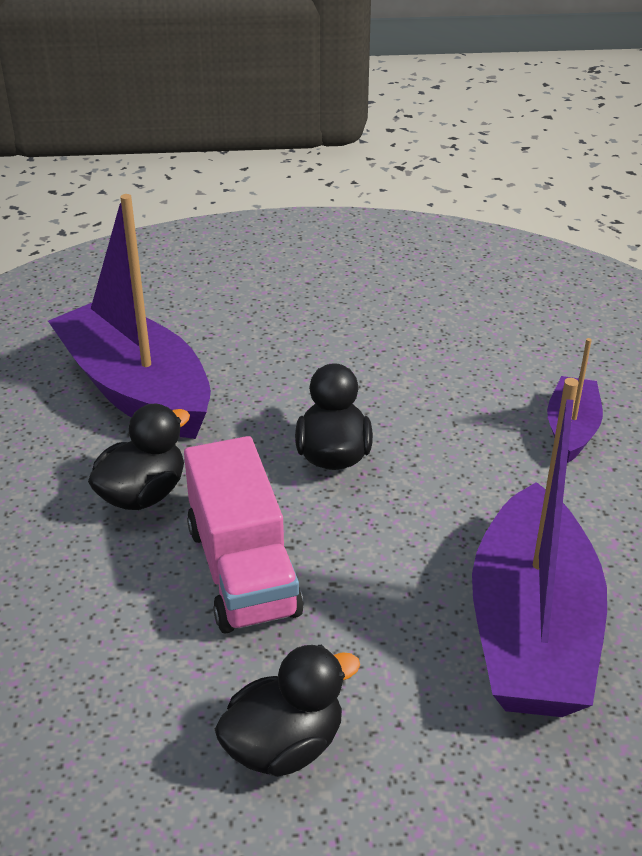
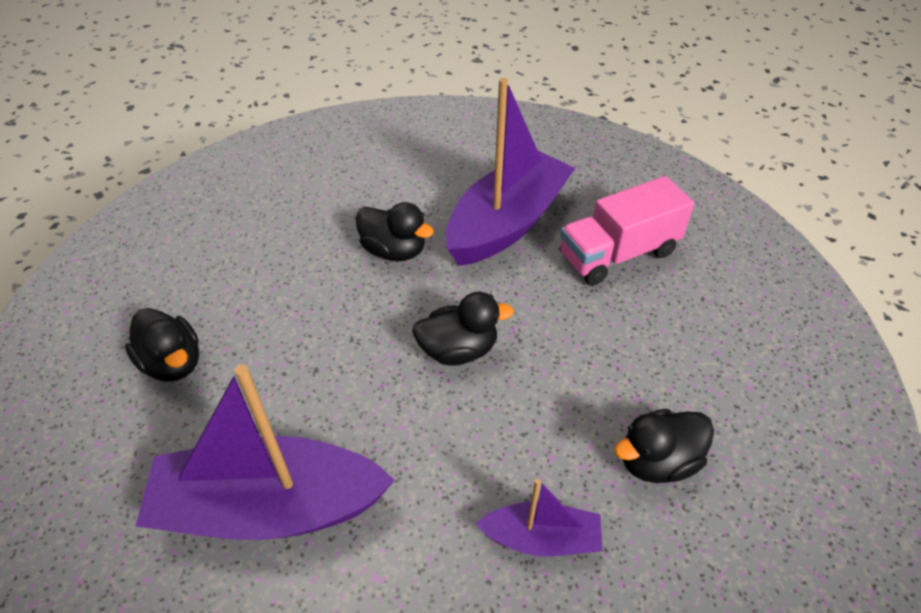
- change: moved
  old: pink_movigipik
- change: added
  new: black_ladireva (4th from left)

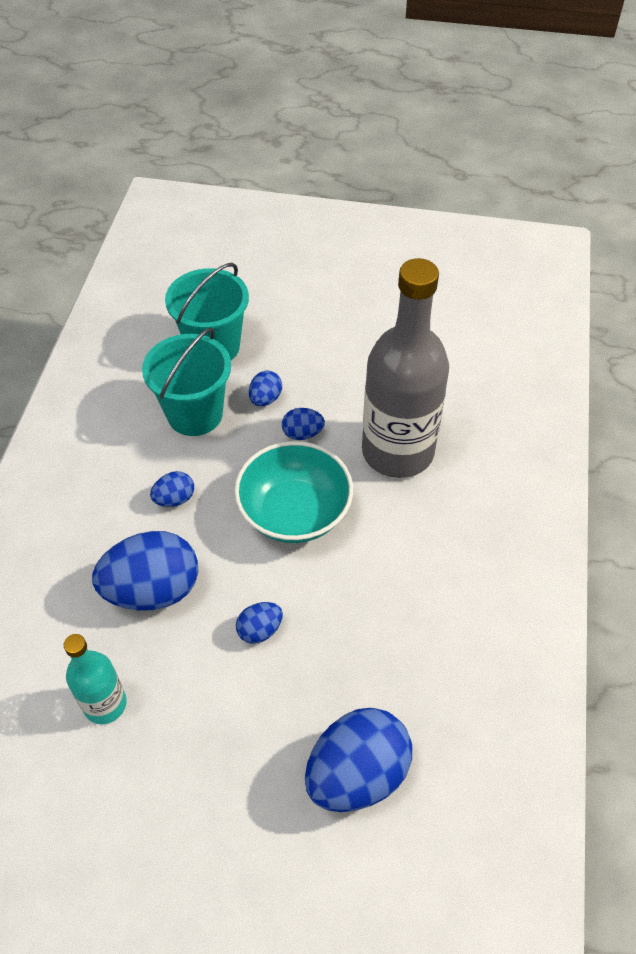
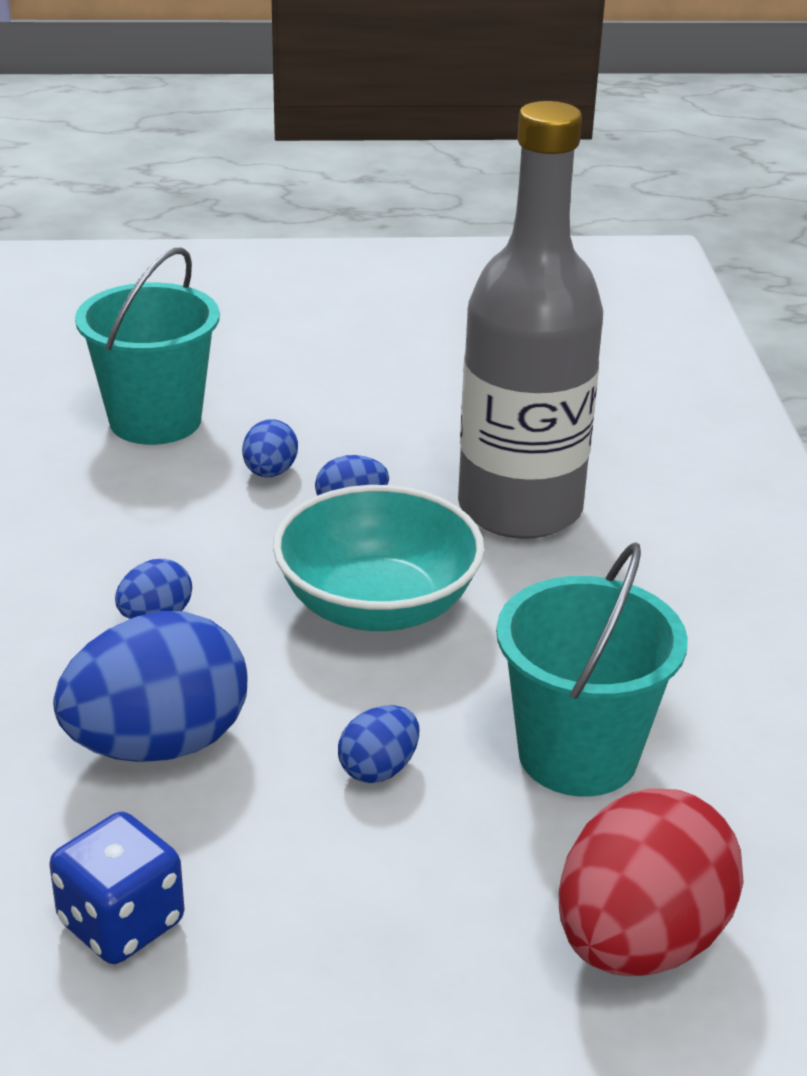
- change: moved
  old: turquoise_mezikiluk (1st from left in the first image)
  new: turquoise_mezikiluk (2nd from left)
- change: replaced
  old: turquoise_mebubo
  new: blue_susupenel
- change: recoloured
  old: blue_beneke (6th from left)
  new: red_beneke

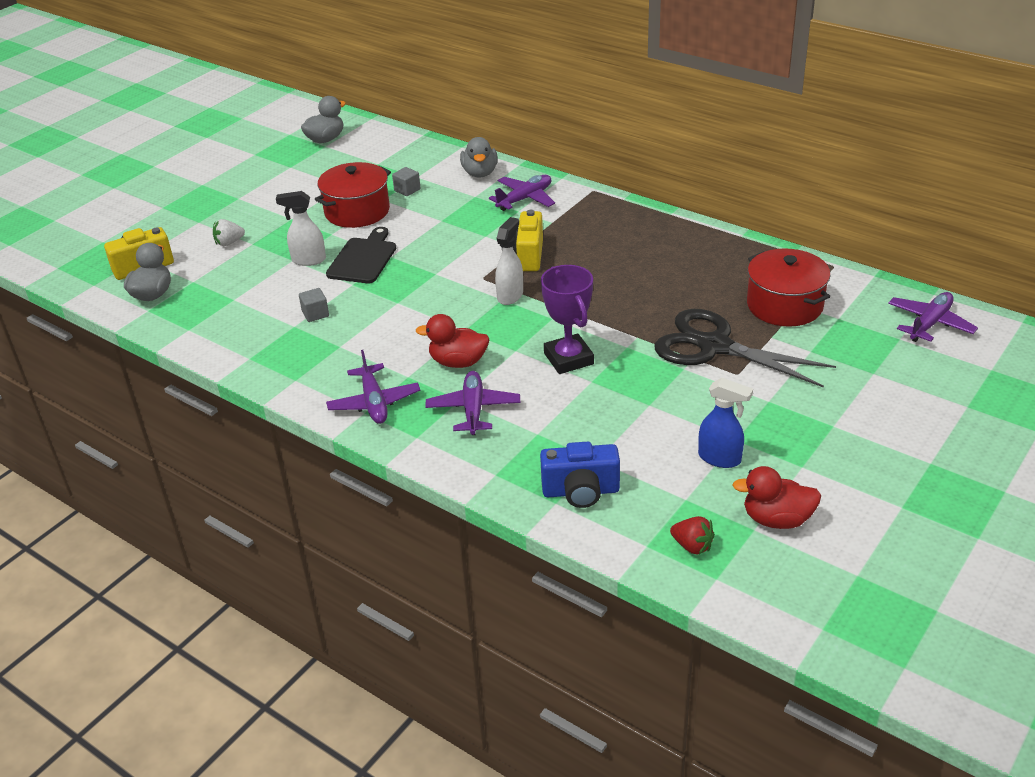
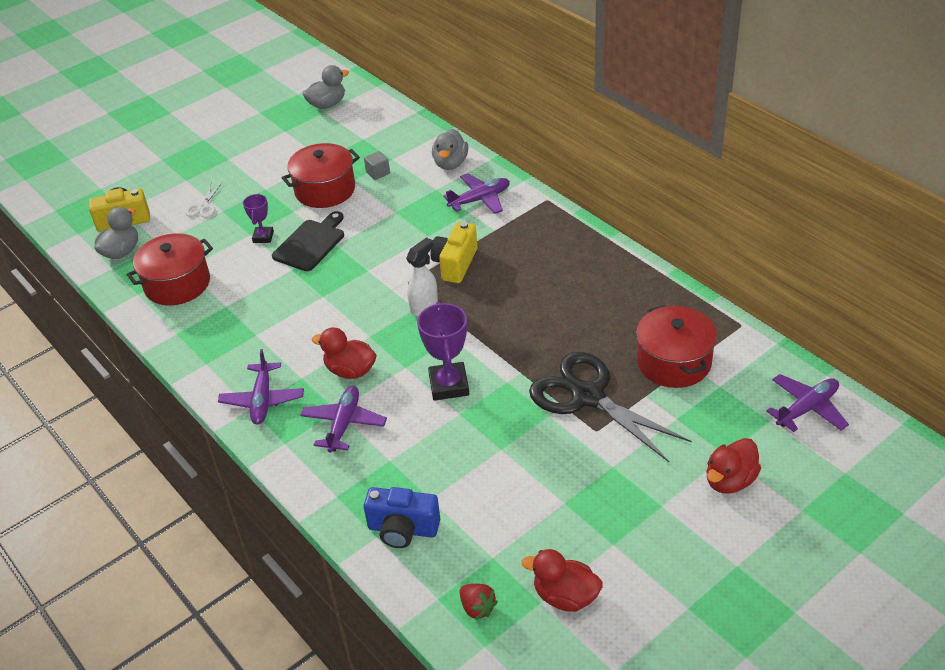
- change: replaced
  old: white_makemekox (1st from left)
  new: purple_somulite (1st from left)
- change: replaced
  old: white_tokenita
  new: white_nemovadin
- change: removed
  old: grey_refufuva (1st from left)
- change: removed
  old: blue_makemekox
- change: added
  new: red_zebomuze (1st from left)
- change: added
  new: red_ladireva (3rd from left)

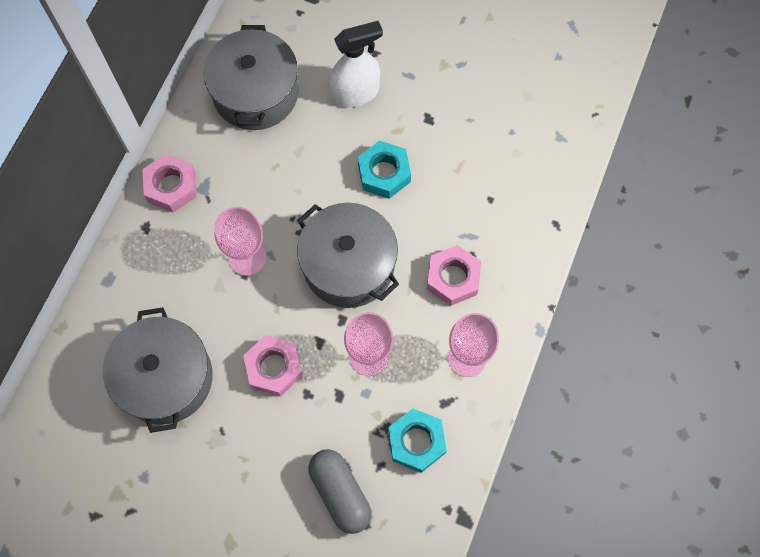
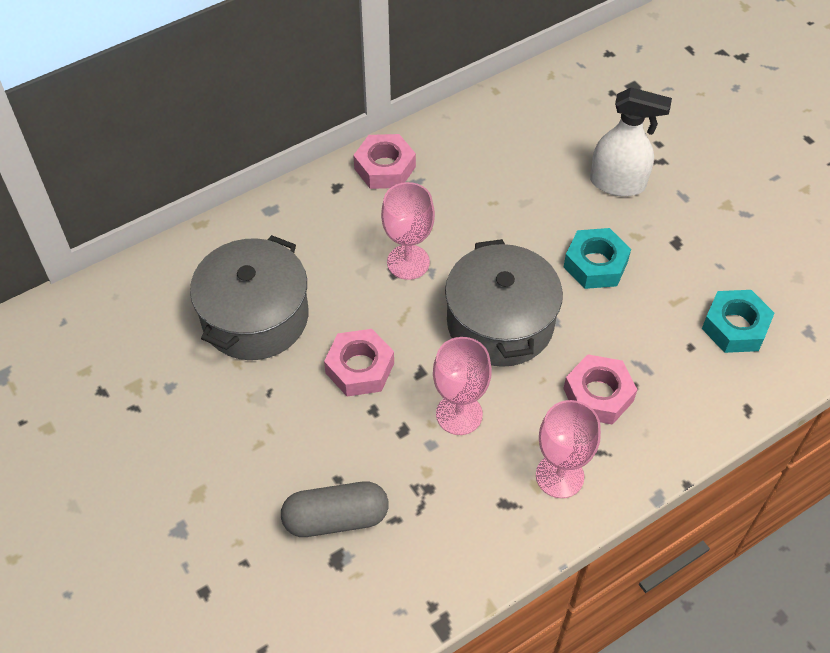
- change: removed
  old: grey_zebomuze (2nd from left)
- change: moved
  old: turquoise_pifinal (2nd from left)
- change: turned
  old: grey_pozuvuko
  degrees: 75

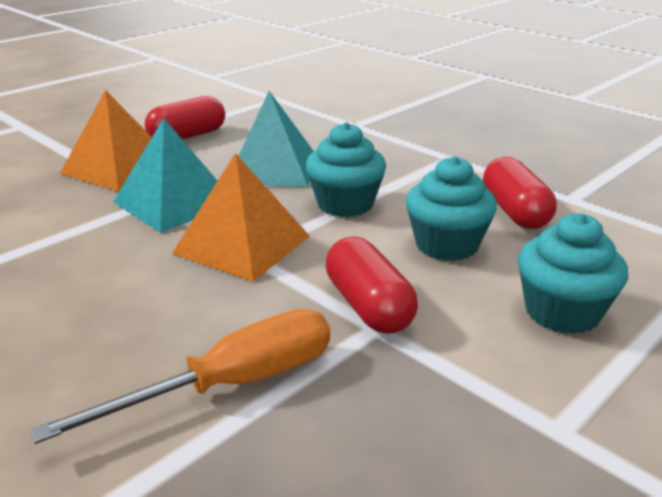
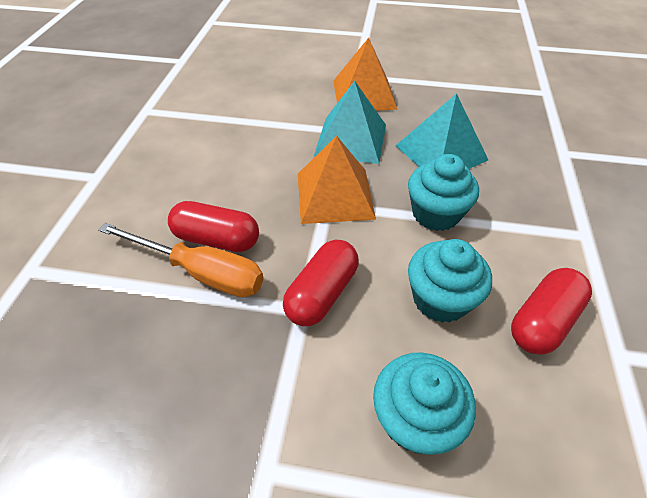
- change: moved
  old: red_pozuvuko (1st from left)

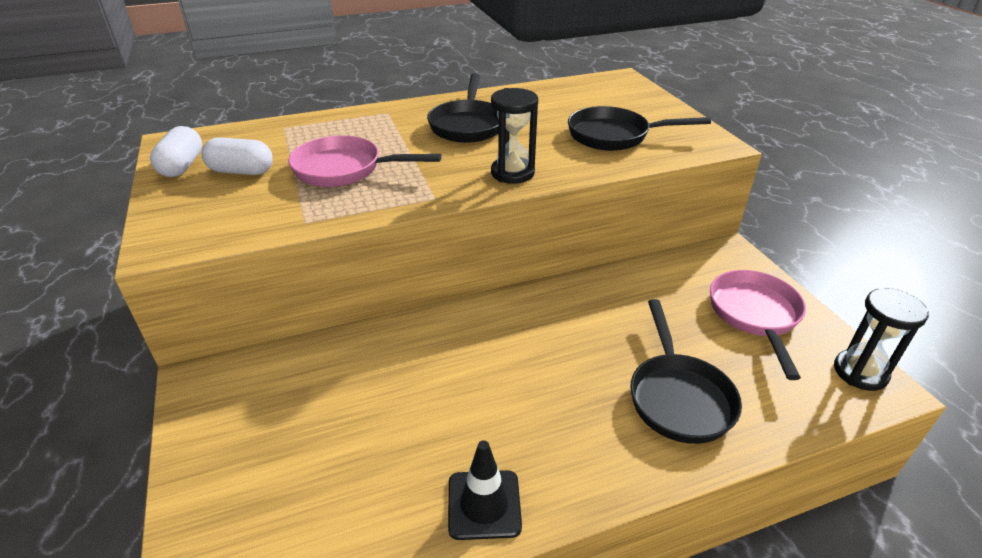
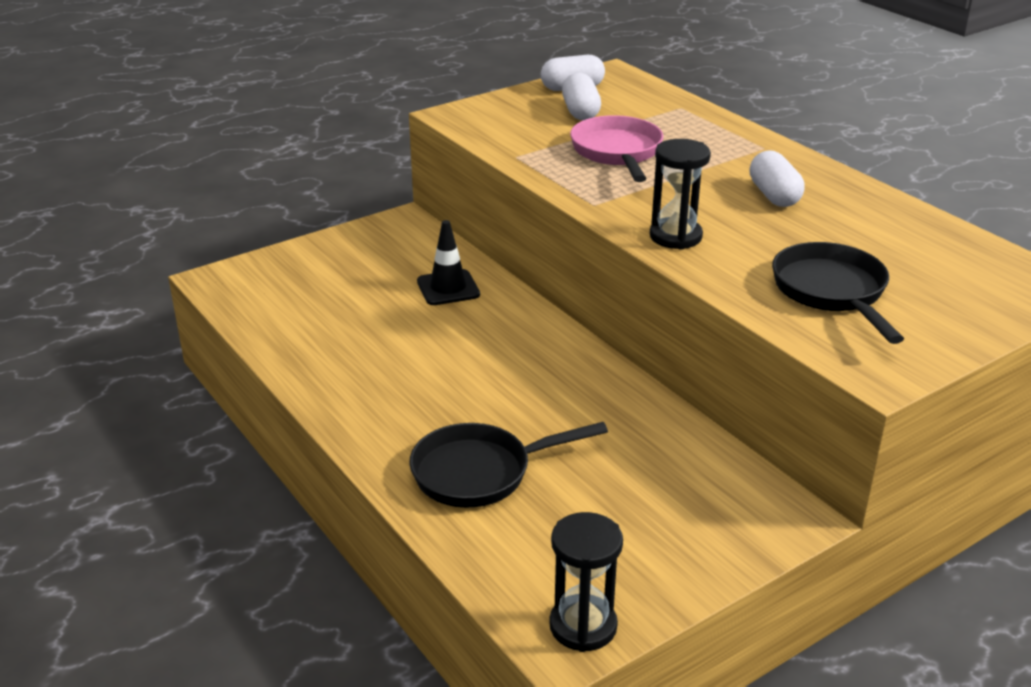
- change: replaced
  old: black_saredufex (1st from left)
  new: white_pozuvuko (3rd from left)
- change: removed
  old: pink_saredufex (2nd from left)
- change: moved
  old: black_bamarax

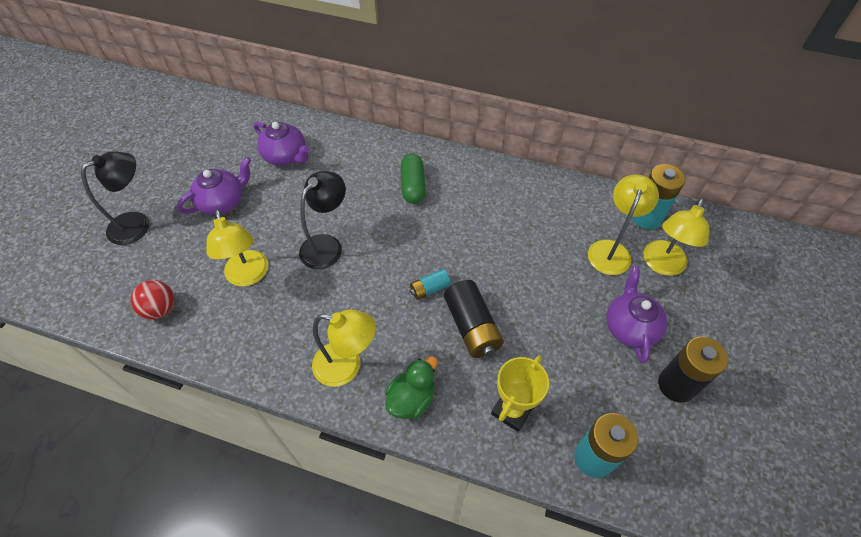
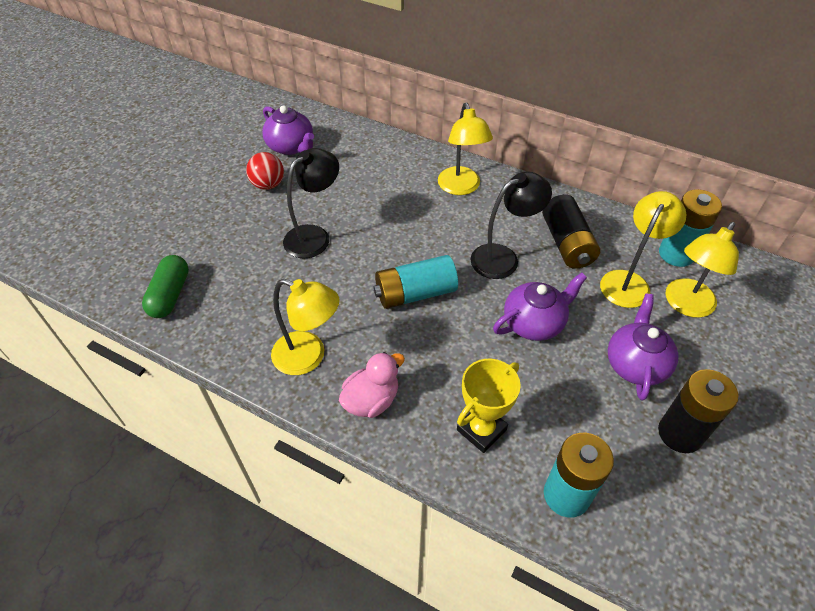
- change: moved
  old: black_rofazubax (1st from left in the first image)
  new: black_rofazubax (2nd from left)
- change: moved
  old: green_pozuvuko
- change: moved
  old: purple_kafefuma (1st from left in the first image)
  new: purple_kafefuma (2nd from left)
- change: moved
  old: yellow_rofazubax (1st from left in the first image)
  new: yellow_rofazubax (2nd from left)
- change: resized
  old: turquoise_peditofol (1st from left)
  factor: 1.83
- change: moved
  old: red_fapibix
- change: moved
  old: black_peditofol (1st from left)
- change: recoloured
  old: green_ladireva
  new: pink_ladireva

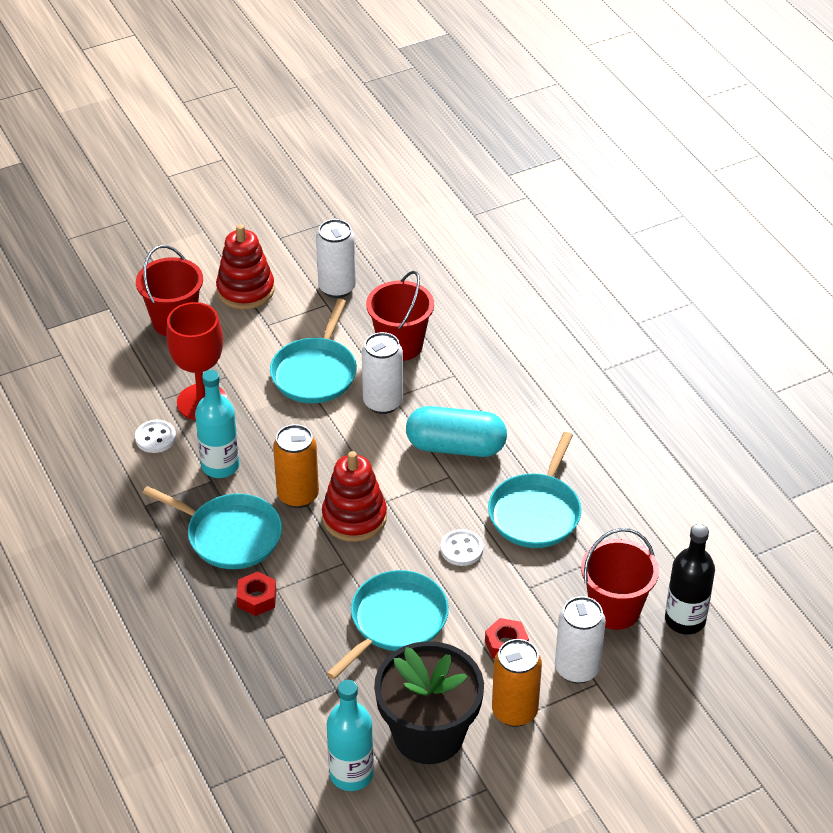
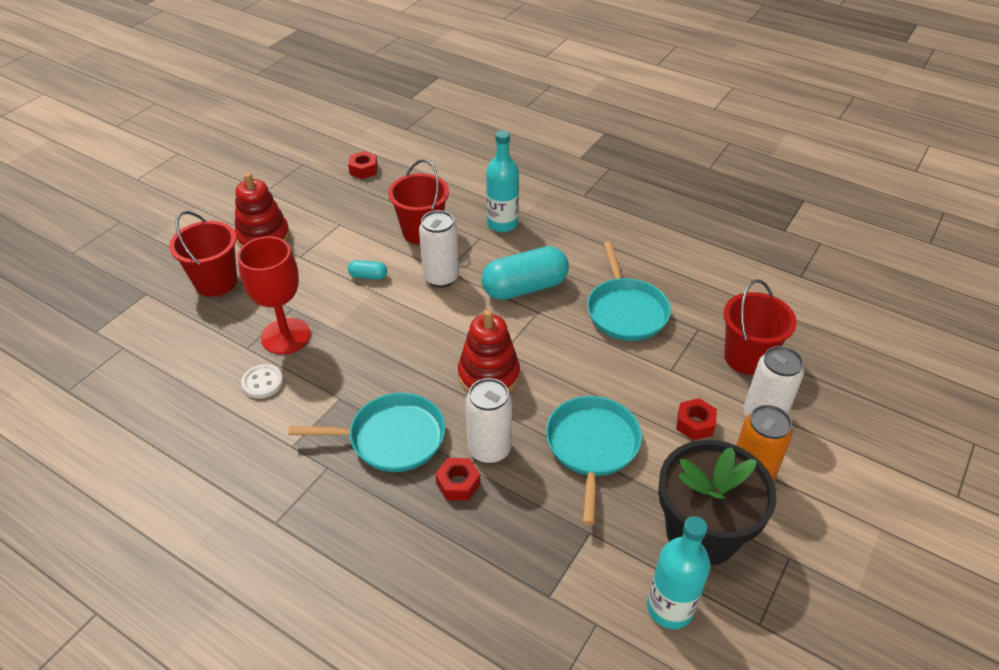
- change: moved
  old: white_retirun (1st from left in the first image)
  new: white_retirun (2nd from left)
- change: replaced
  old: turquoise_saredufex (2nd from left)
  new: turquoise_pozuvuko (1st from left)
- change: moved
  old: turquoise_mebubo (1st from left)
- change: removed
  old: orange_retirun (1st from left)
- change: removed
  old: black_mebubo
- change: removed
  old: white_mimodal (2nd from left)
- change: added
  new: red_pifinal (1st from left)

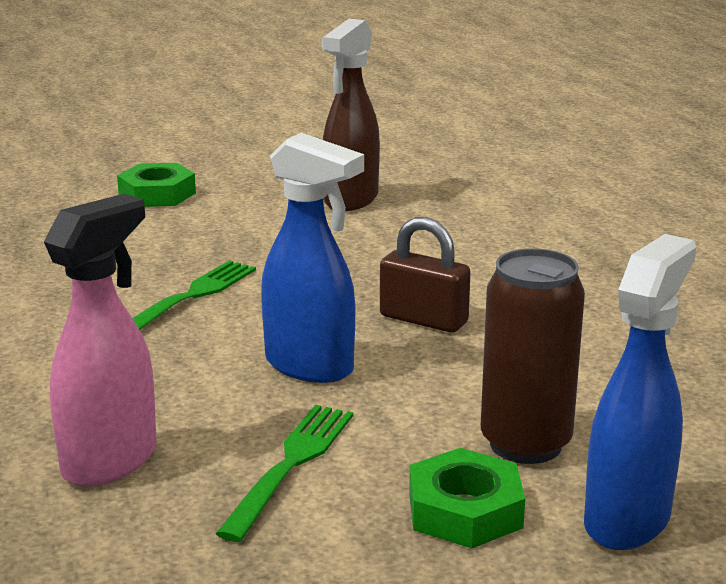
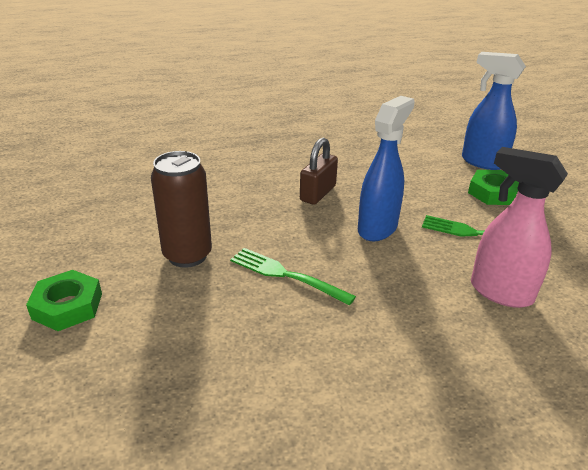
- change: removed
  old: brown_makemekox
- change: moved
  old: brown_retirun

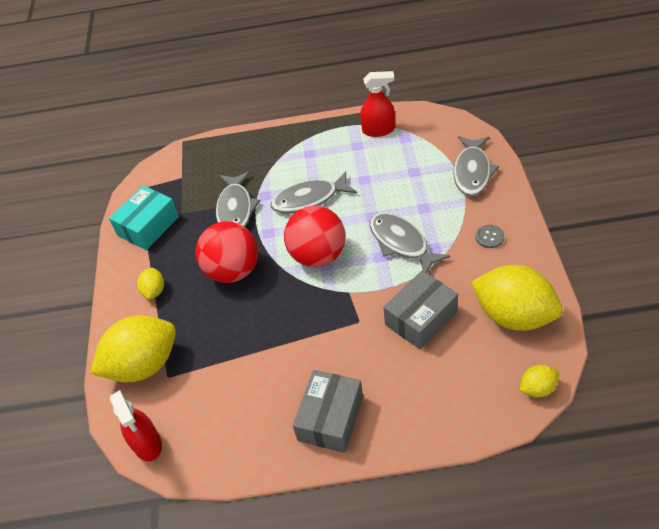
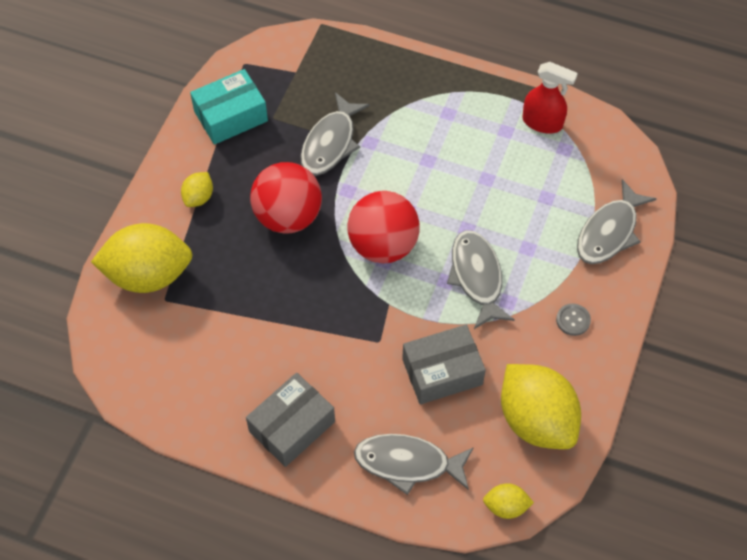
- change: moved
  old: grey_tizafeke (2nd from left)
- change: removed
  old: red_makemekox (1st from left)

